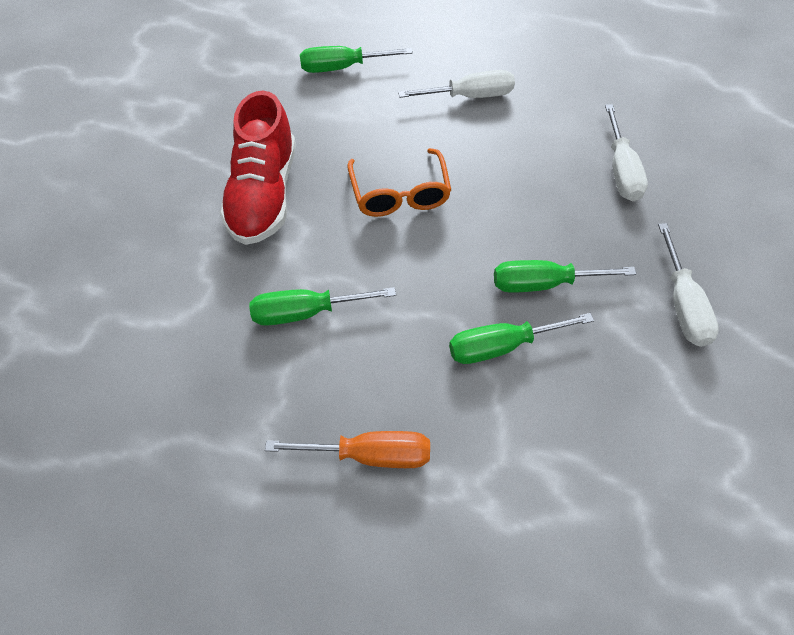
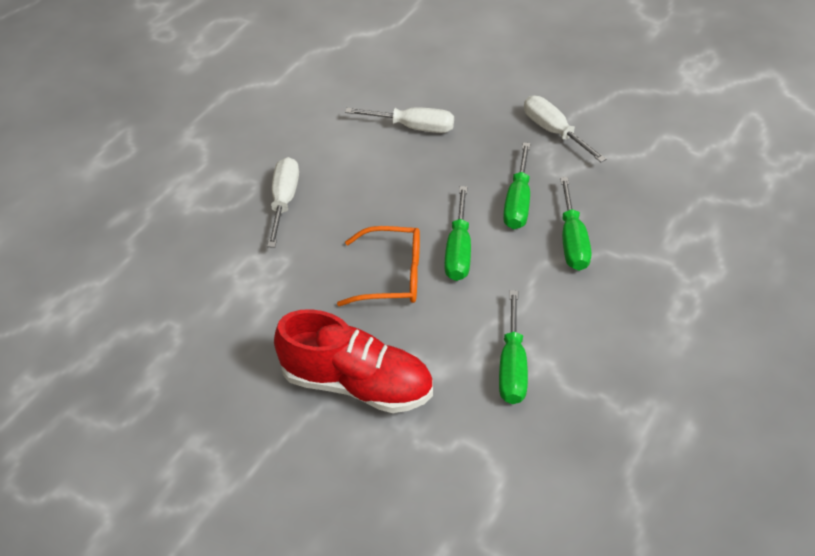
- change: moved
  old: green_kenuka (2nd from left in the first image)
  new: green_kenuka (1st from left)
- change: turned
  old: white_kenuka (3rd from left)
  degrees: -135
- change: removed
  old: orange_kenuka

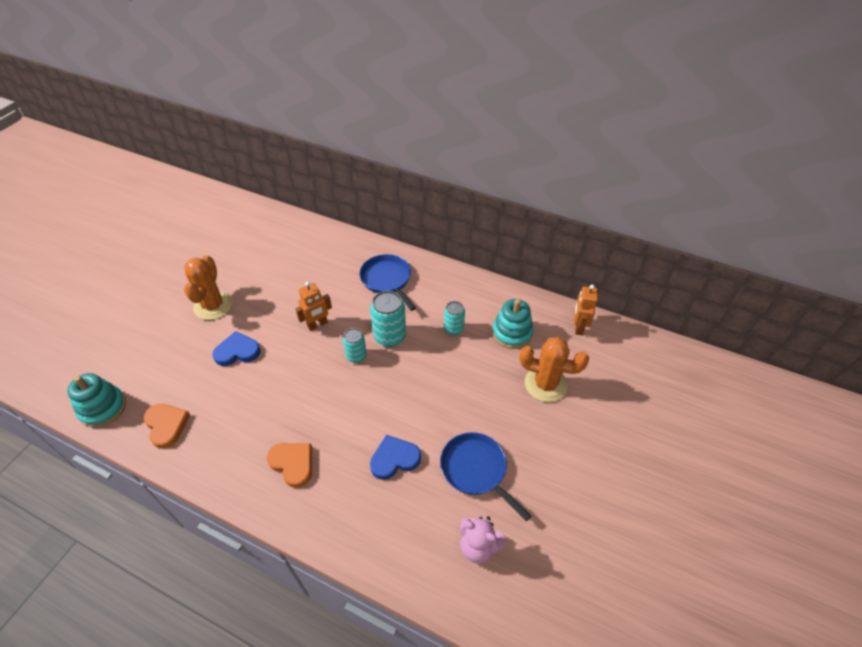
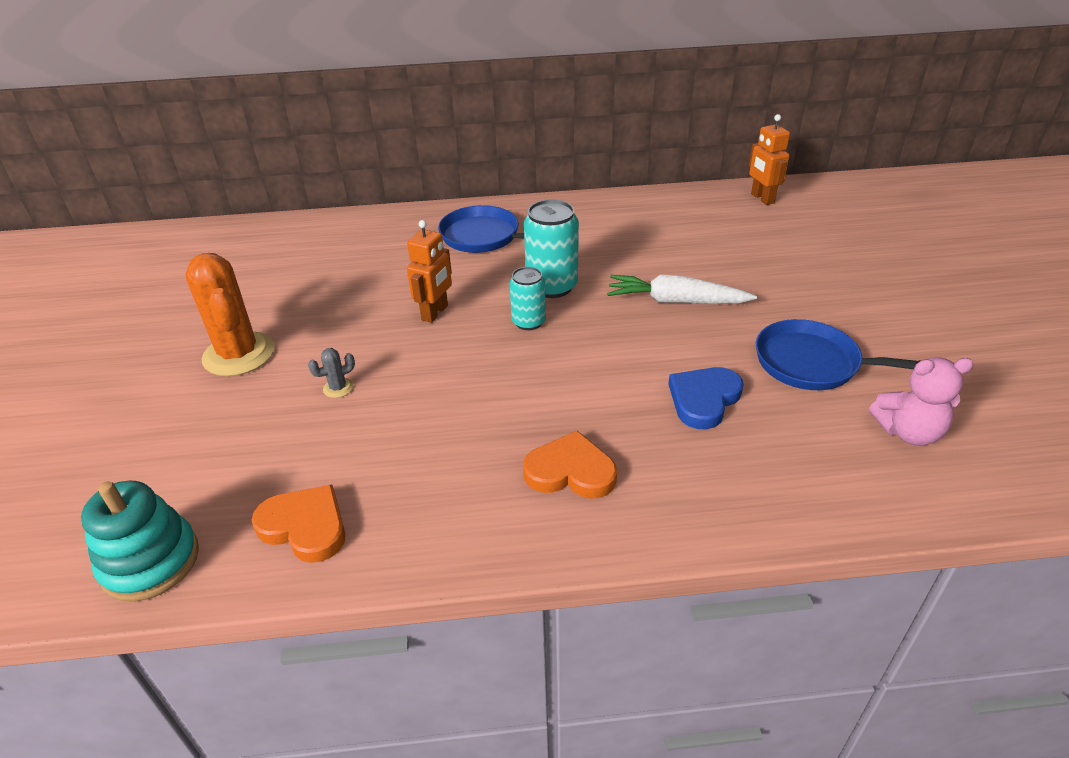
- change: removed
  old: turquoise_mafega (2nd from left)
- change: removed
  old: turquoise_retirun (3rd from left)
- change: replaced
  old: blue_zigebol (1st from left)
  new: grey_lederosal
- change: removed
  old: orange_lederosal (2nd from left)
- change: added
  new: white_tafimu

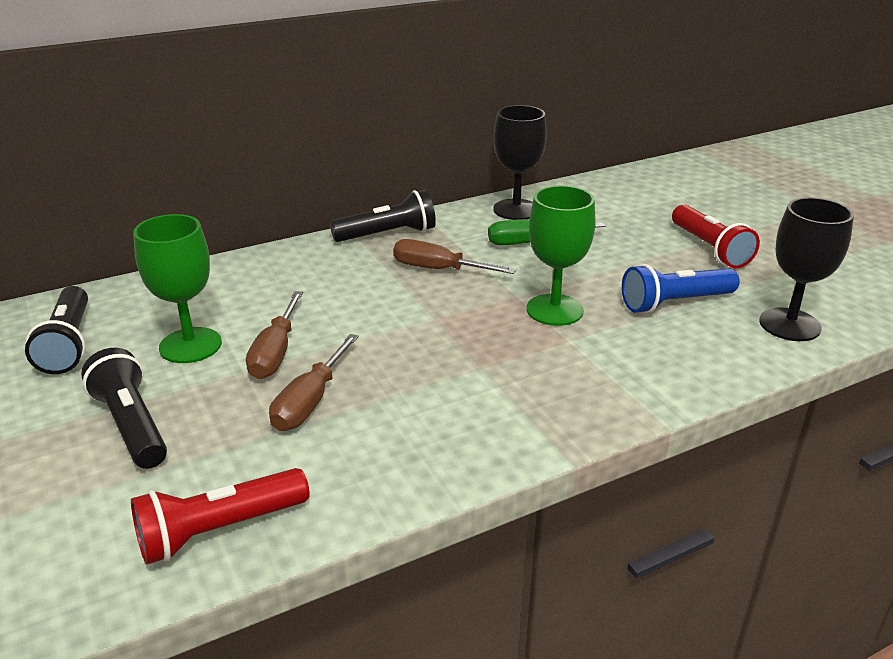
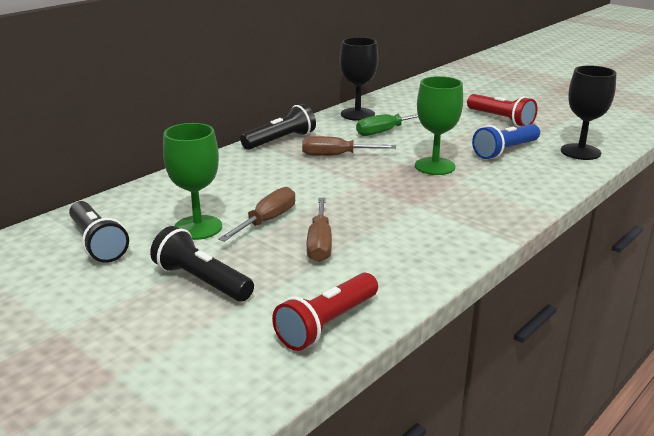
- change: turned
  old: brown_kenuka (1st from left)
  degrees: -135

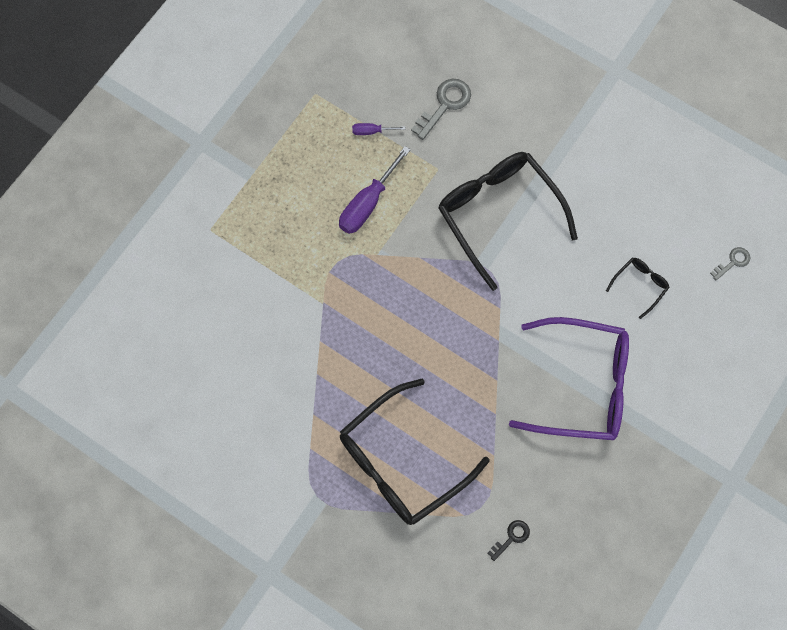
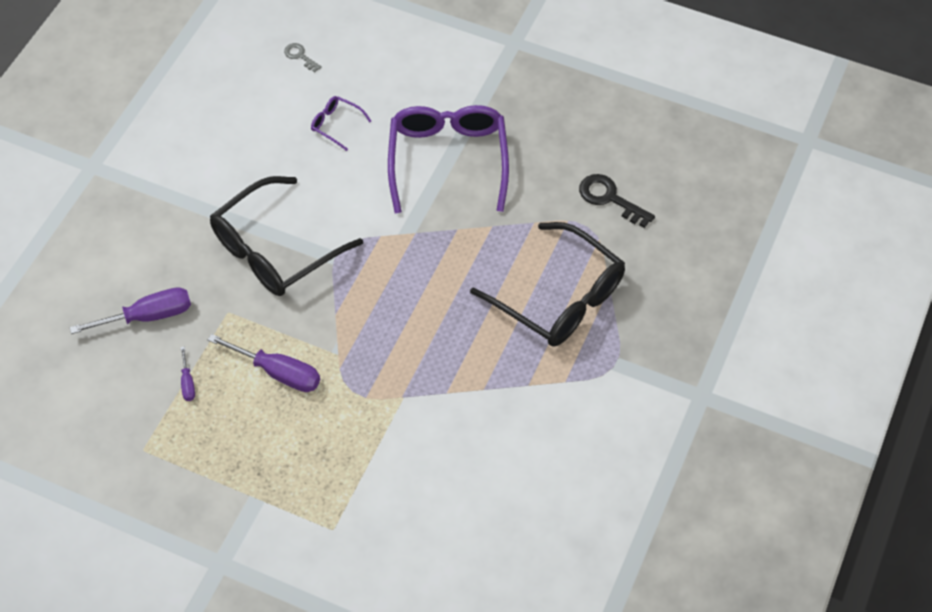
- change: replaced
  old: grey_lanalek (1st from left)
  new: purple_kenuka (1st from left)
- change: recoloured
  old: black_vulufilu (3rd from left)
  new: purple_vulufilu (1st from left)
- change: resized
  old: black_lanalek
  factor: 1.73

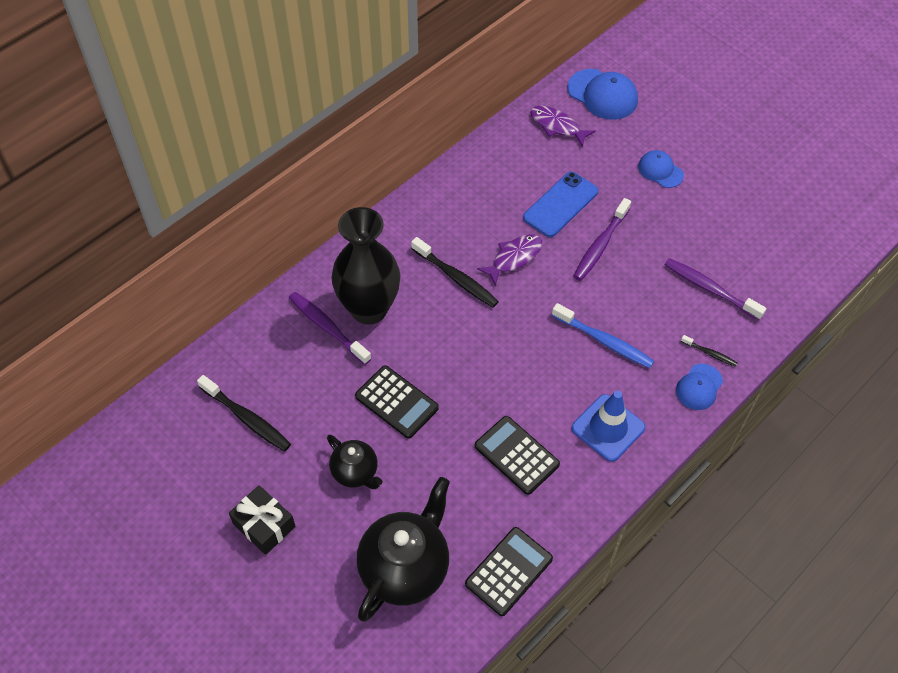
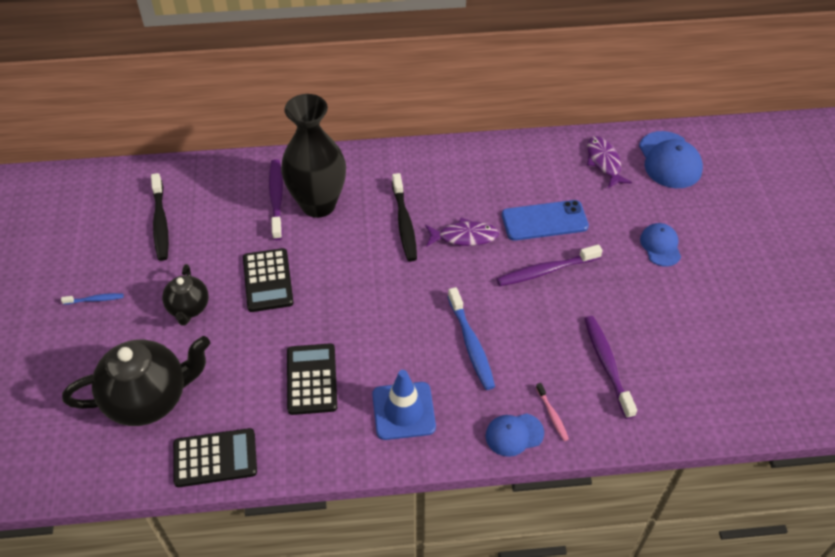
- change: recoloured
  old: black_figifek (3rd from left)
  new: pink_figifek
- change: replaced
  old: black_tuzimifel
  new: blue_figifek (1st from left)

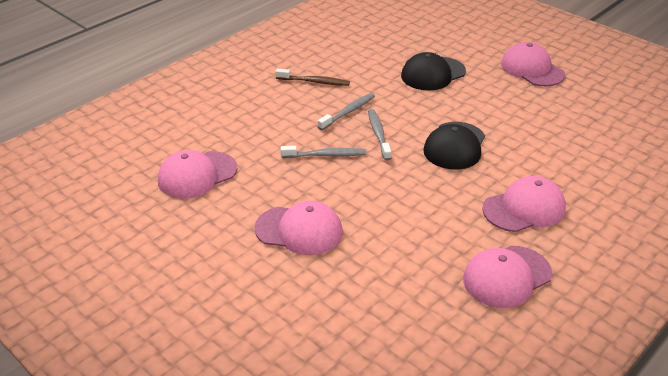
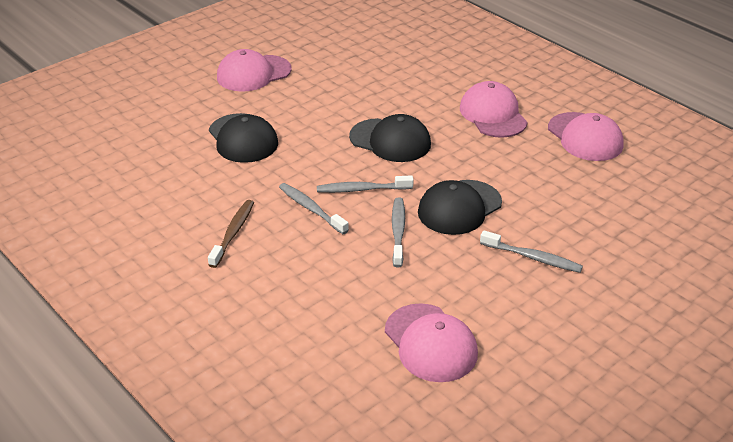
- change: replaced
  old: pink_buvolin (2nd from left)
  new: grey_figifek (4th from left)
- change: added
  new: black_buvolin (3rd from left)

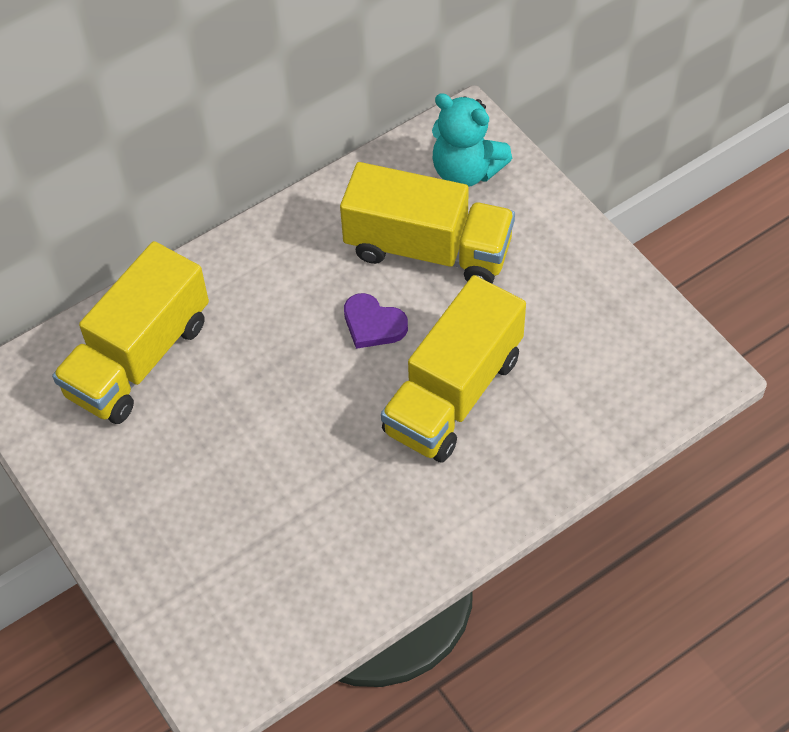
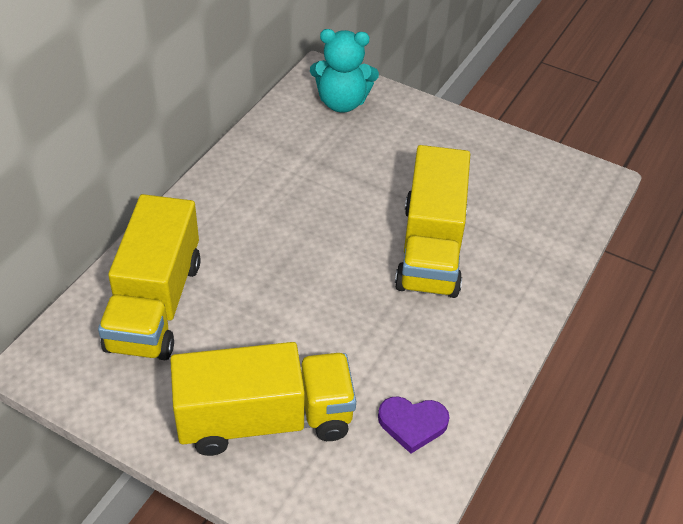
- change: moved
  old: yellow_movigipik (2nd from left)
- change: moved
  old: purple_zigebol

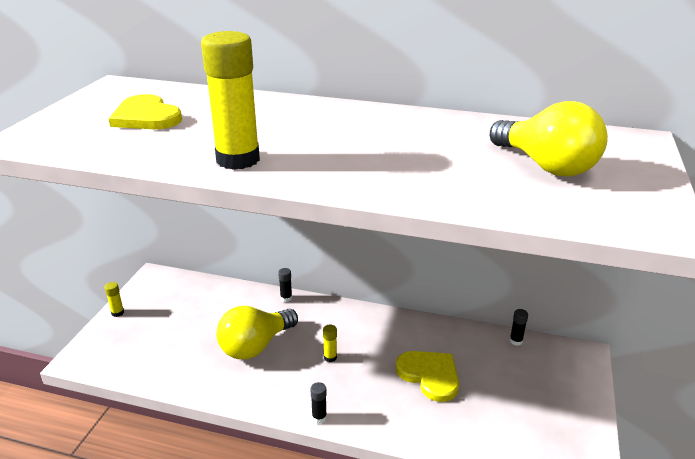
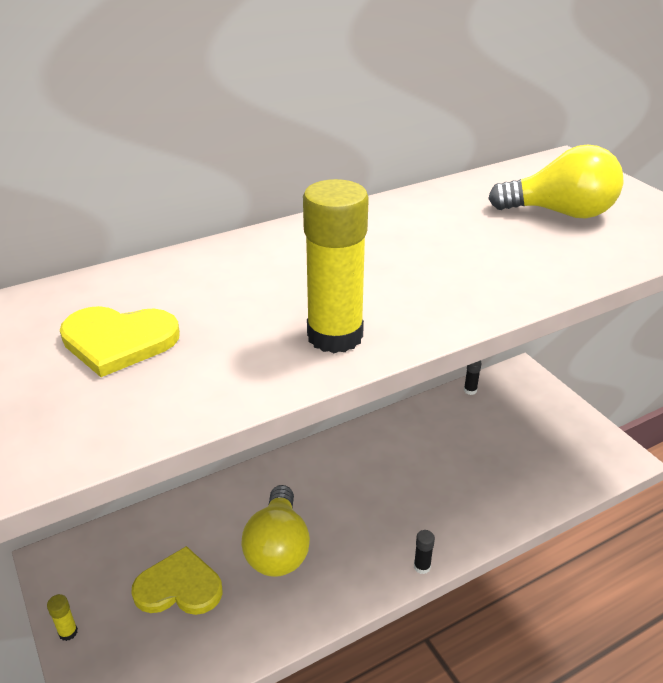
- change: removed
  old: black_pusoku (1st from left)
- change: removed
  old: yellow_pusoku (3rd from left)
- change: moved
  old: yellow_zigebol (2nd from left)

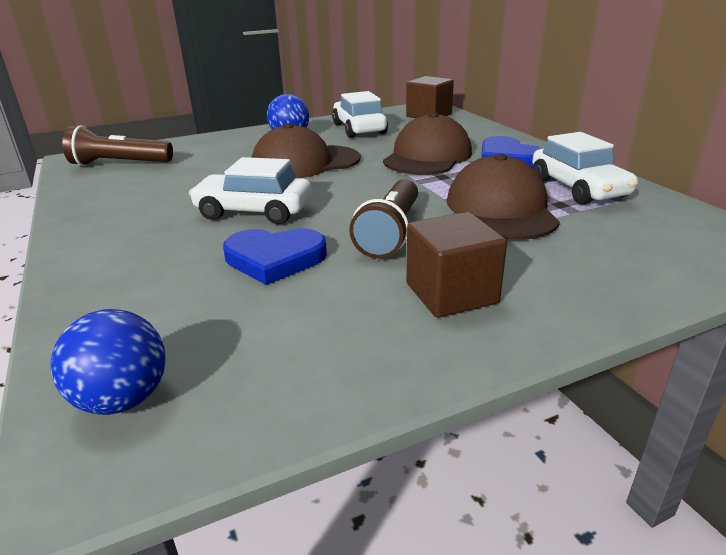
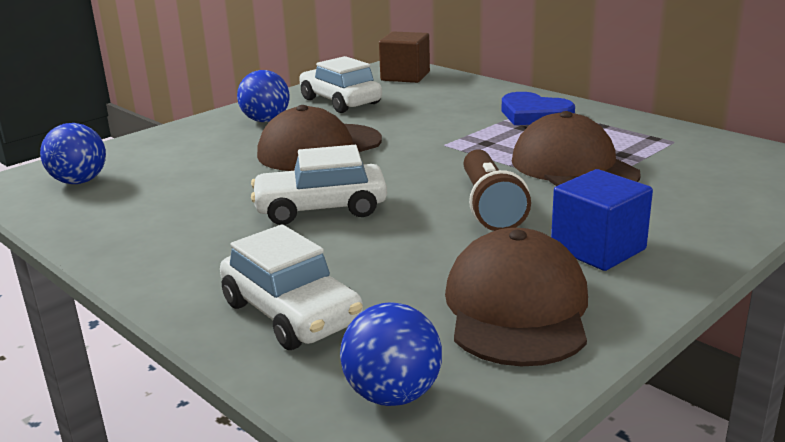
- change: moved
  old: brown_buvolin (2nd from left)
- change: replaced
  old: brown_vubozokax (1st from left)
  new: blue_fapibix (1st from left)
- change: moved
  old: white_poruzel (3rd from left in the first image)
  new: white_poruzel (1st from left)
- change: recoloured
  old: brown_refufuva (2nd from left)
  new: blue_refufuva
- change: removed
  old: blue_zigebol (1st from left)

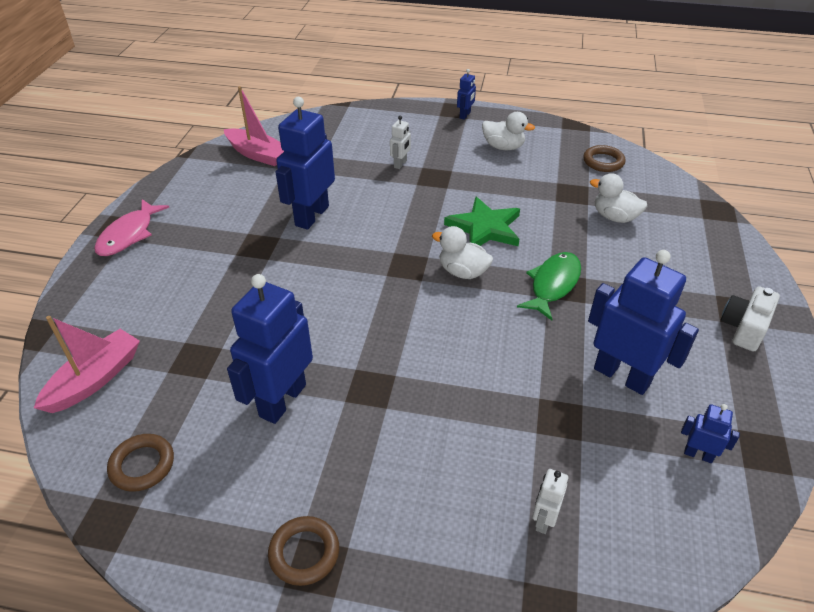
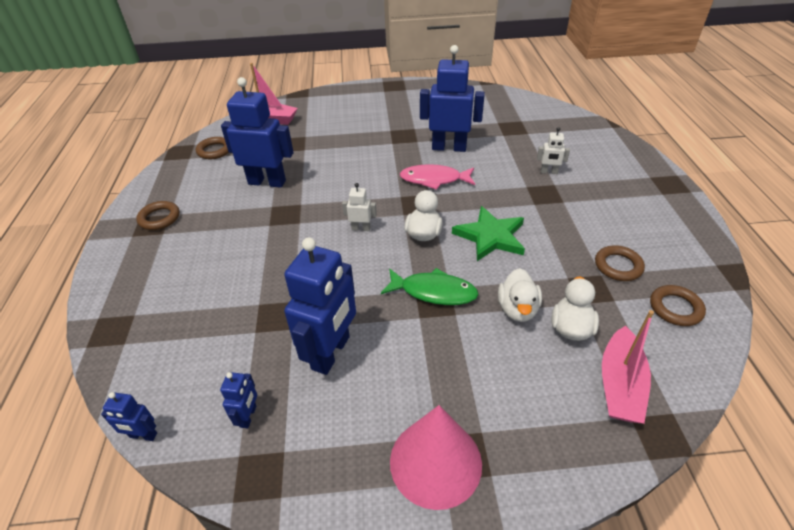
- change: moved
  old: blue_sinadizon (3rd from left in the first image)
  new: blue_sinadizon (1st from left)
- change: moved
  old: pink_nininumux (2nd from left)
- change: moved
  old: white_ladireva (2nd from left)
- change: moved
  old: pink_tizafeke
- change: replaced
  old: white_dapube
  new: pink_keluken
- change: moved
  old: white_sinadizon (2nd from left in the first image)
  new: white_sinadizon (1st from left)
- change: added
  new: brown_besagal (3rd from left)

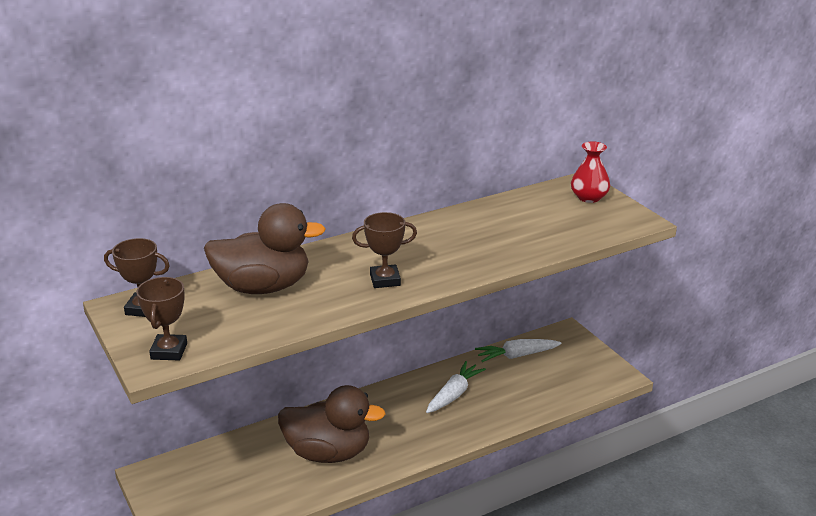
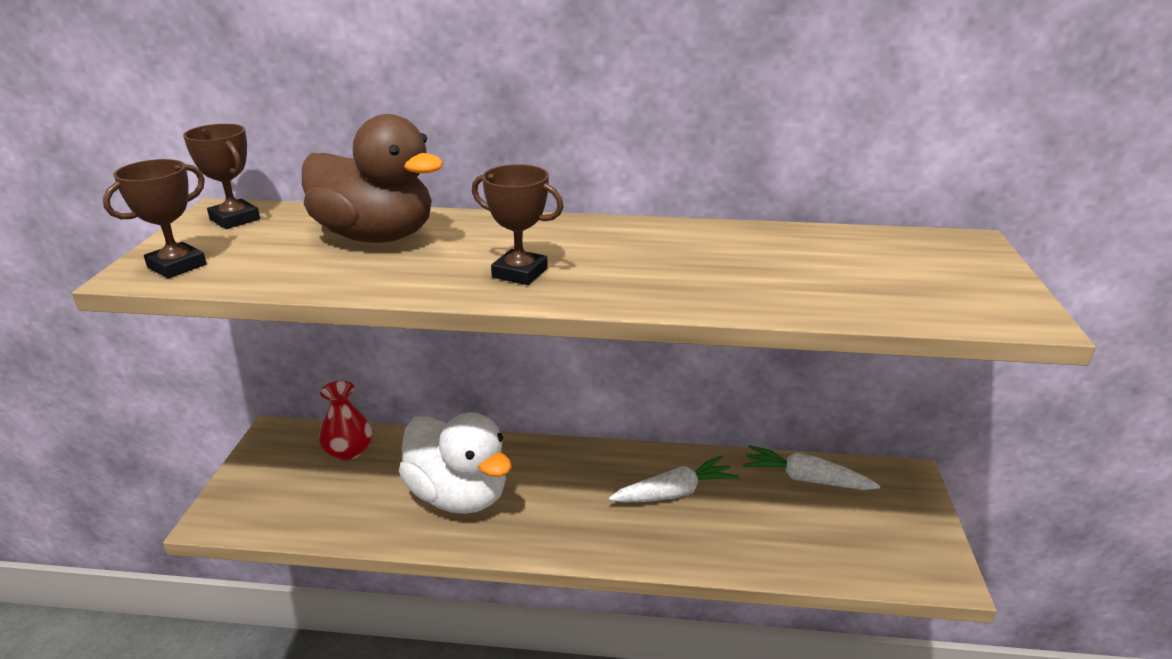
- change: moved
  old: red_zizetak
- change: recoloured
  old: brown_ladireva (2nd from left)
  new: white_ladireva

